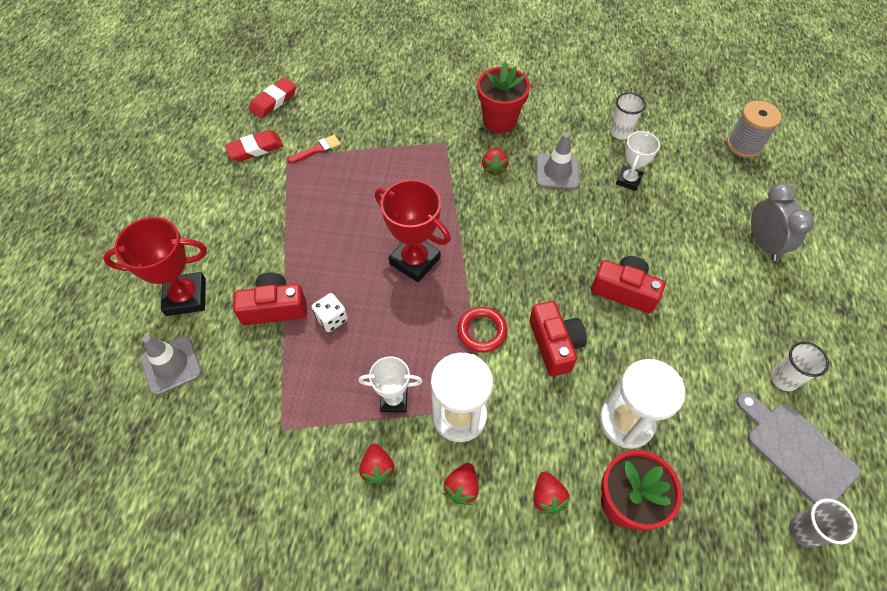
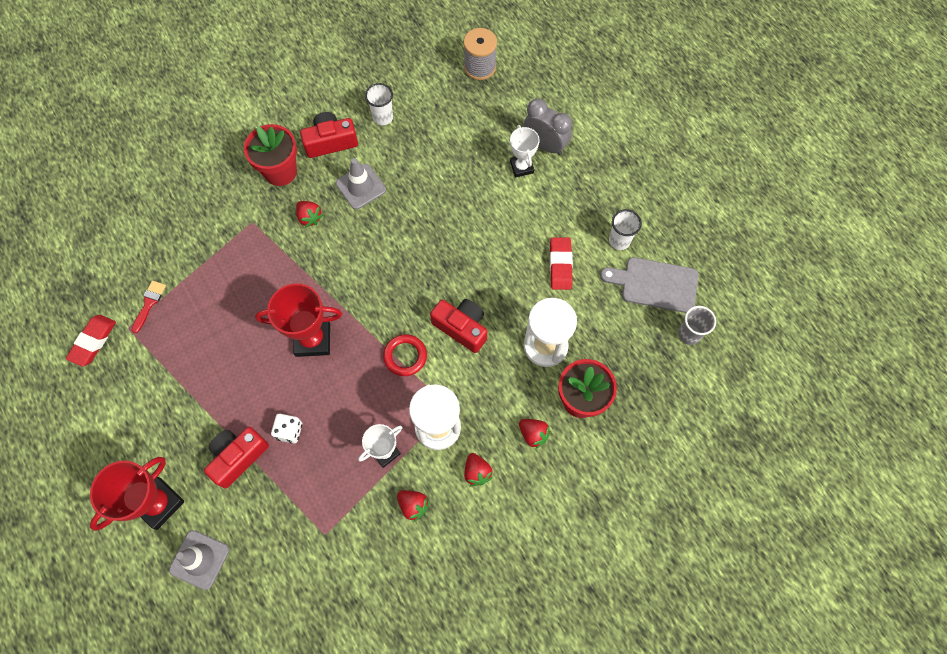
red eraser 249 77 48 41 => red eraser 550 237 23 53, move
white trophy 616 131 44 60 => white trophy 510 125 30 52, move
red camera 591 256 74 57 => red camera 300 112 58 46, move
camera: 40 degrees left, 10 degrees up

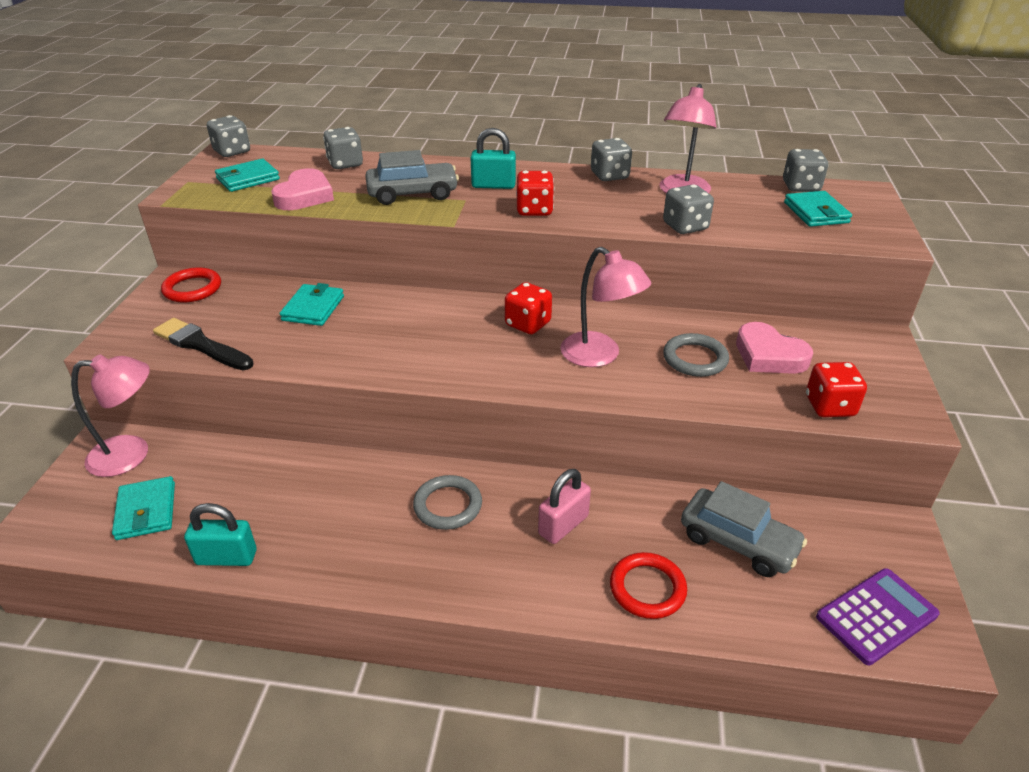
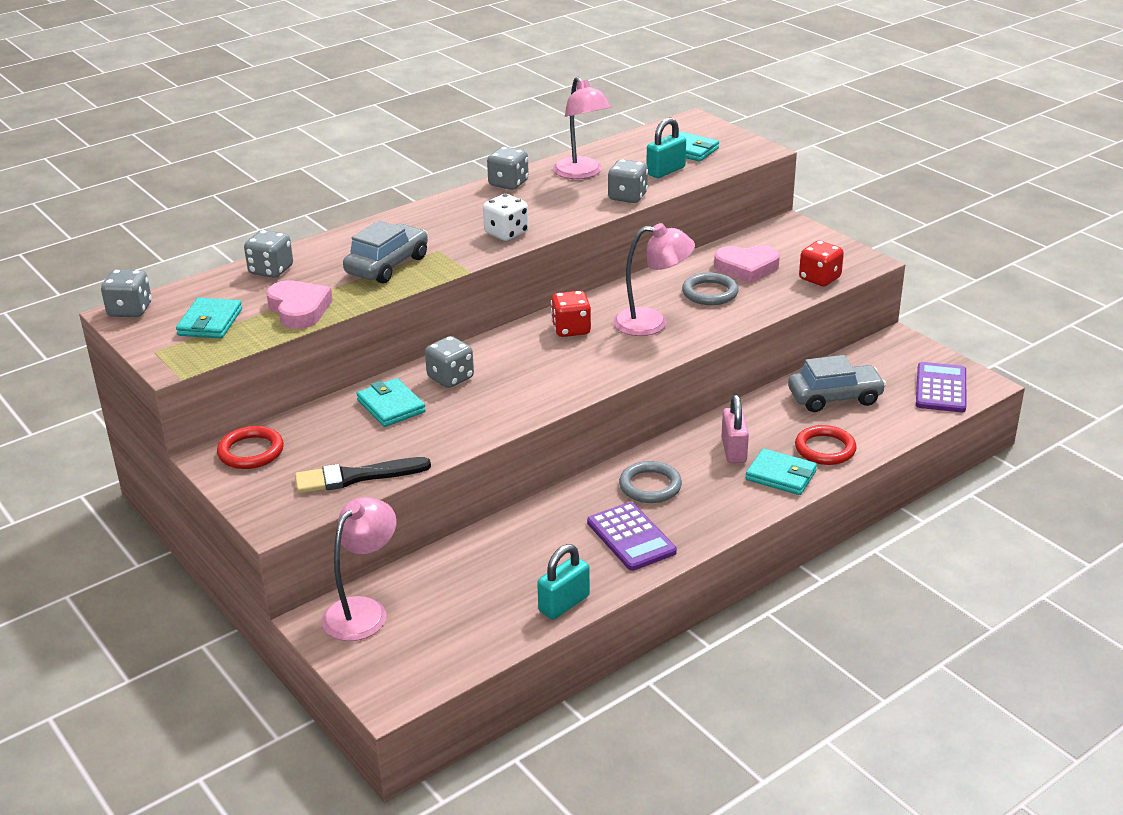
turquoise padlock 471 128 45 61 => turquoise padlock 647 117 39 61, move
grey dice 783 149 46 43 => grey dice 425 336 49 52, move
red dice 516 171 39 45 => white dice 483 194 45 47
turquoise wallet 112 476 63 64 => turquoise wallet 746 448 71 47, move
nothing => purple calculator 587 502 90 69
camera: 45 degrees left, 5 degrees down

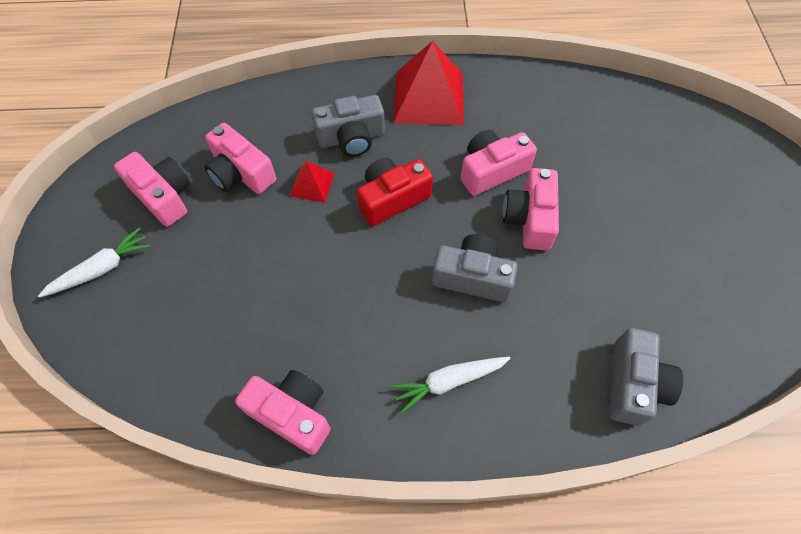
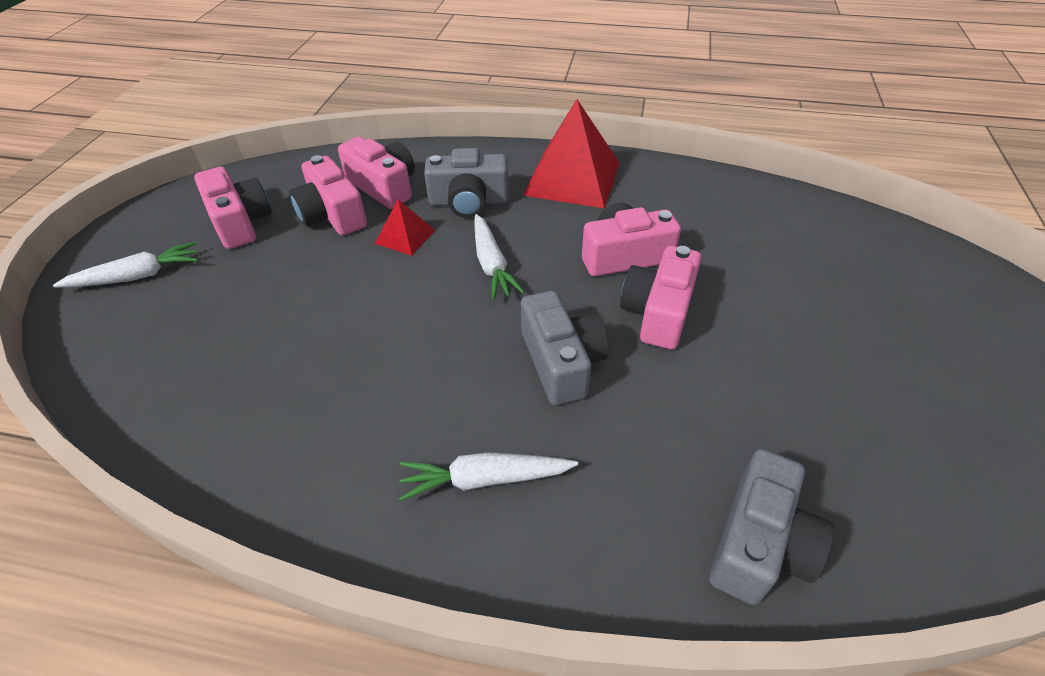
red camera 357 158 76 68 => white carrot 474 214 50 86
grey camera 432 234 86 68 => grey camera 521 291 88 114, 45 degrees clockwise
pink camera 235 370 95 85 => pink camera 338 137 77 72, move
camera: 15 degrees right, 15 degrees down

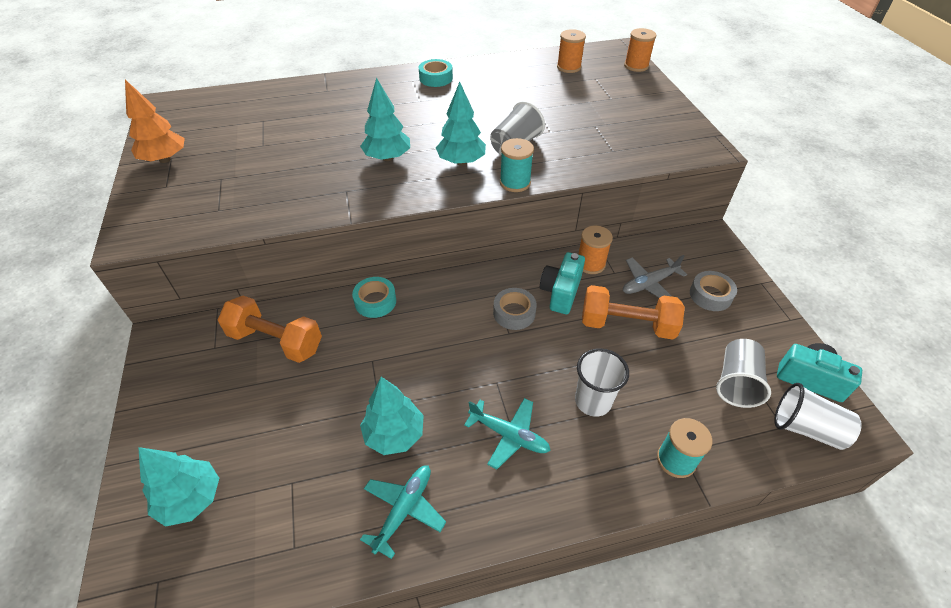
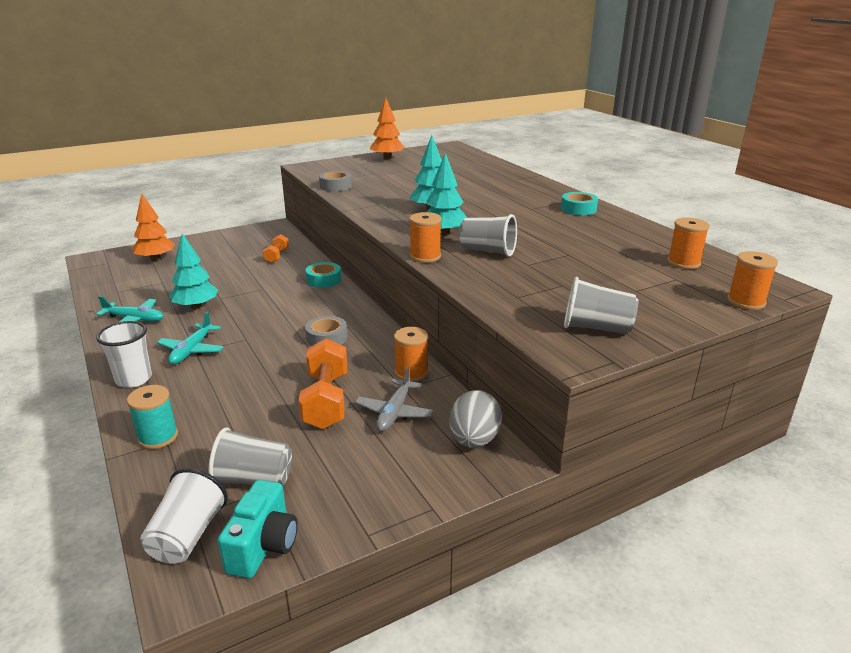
turquoise spool 500 138 34 54 => orange spool 409 212 33 51
turquoise camera 540 252 45 62 => nothing
grey plane 623 255 64 43 => grey plane 355 366 79 66, 120 degrees counterclockwise
grey tape 690 271 47 40 => grey tape 319 171 33 20, move
orange dumbbell 218 296 104 67 => orange dumbbell 263 234 26 29, x0.55
white cup 575 348 54 69 => white cup 96 321 56 67, move
turquoise tree 138 447 81 80 => orange tree 132 194 43 67
nothing => grey cup 564 277 74 57
nothing => grey egg 449 390 53 58
camera: 75 degrees right, 20 degrees down

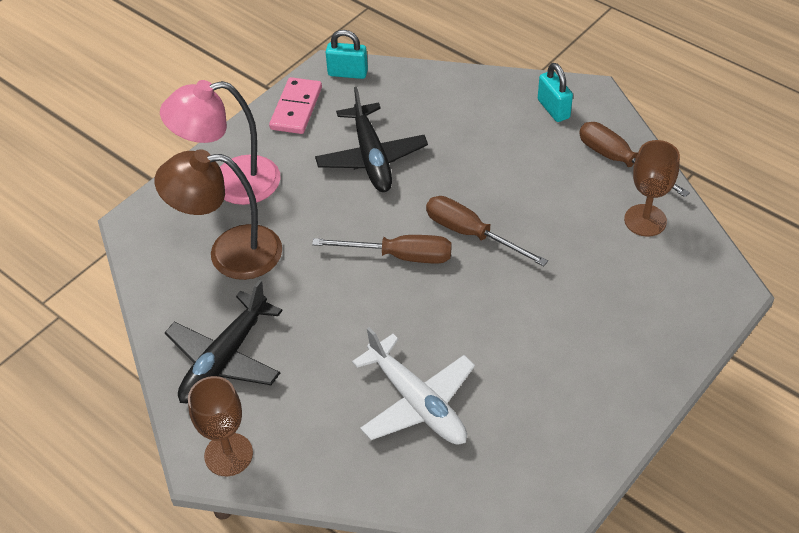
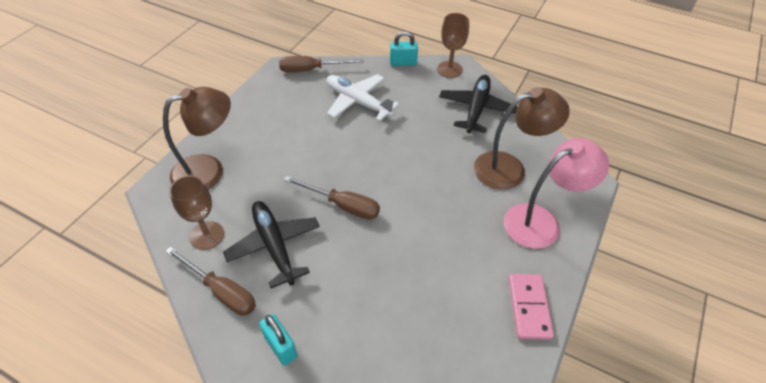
turquoise padlock 325 30 43 49 => turquoise padlock 390 31 28 35, move
black plane 315 87 113 105 => black plane 223 201 97 87, move
brown screwdriver 312 235 140 28 => brown screwdriver 279 56 85 16, move
nothing => brown lamp 163 87 68 102
camera: 165 degrees right, 0 degrees up

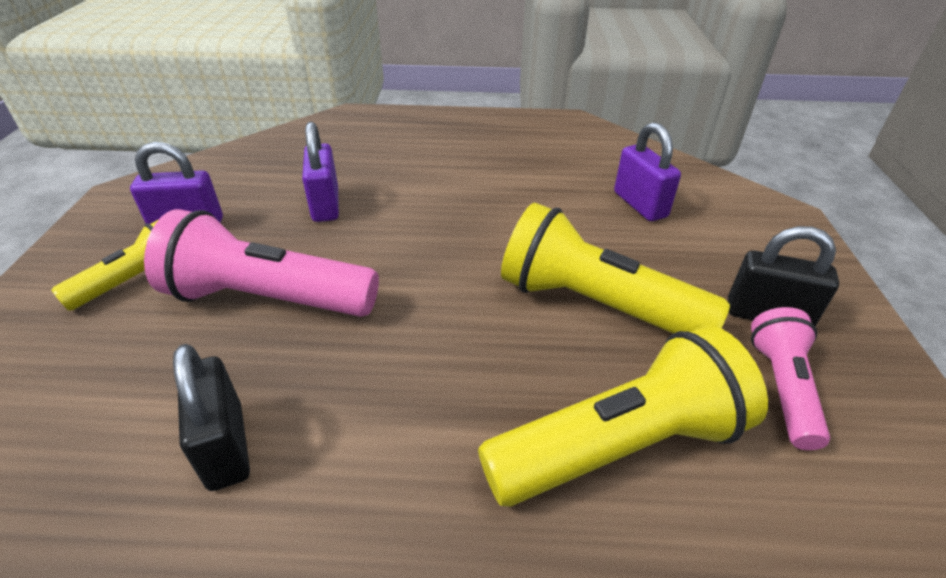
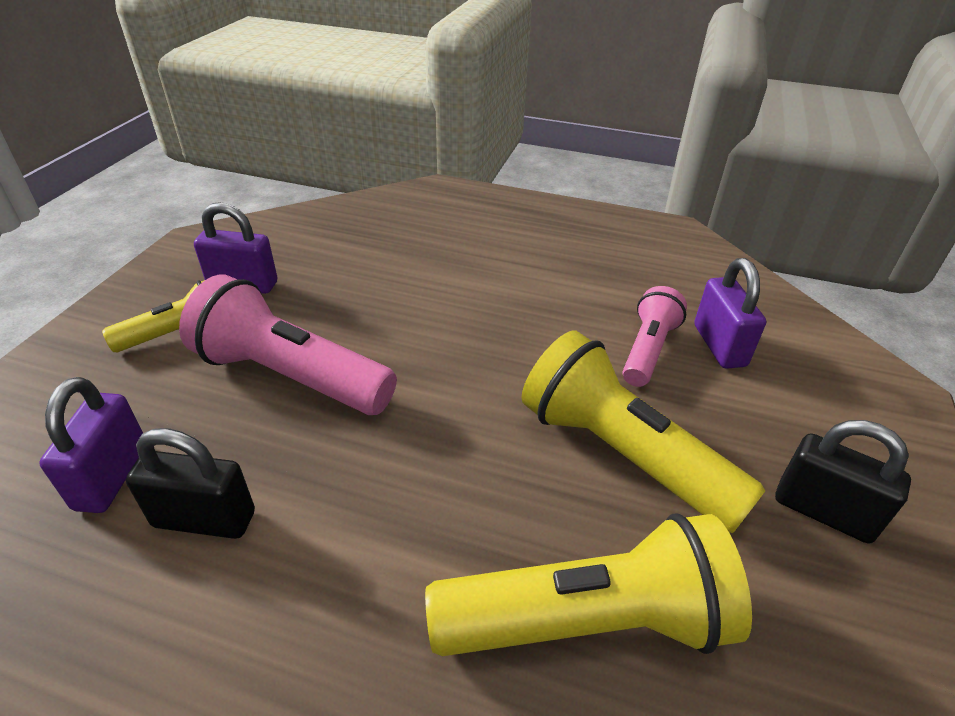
purple padlock 302 122 37 100 => purple padlock 39 377 104 136, move
pink flashlight 751 307 79 143 => pink flashlight 622 286 65 101, move
black padlock 173 344 77 147 => black padlock 126 428 129 111, 75 degrees counterclockwise
camera: 15 degrees right, 0 degrees up

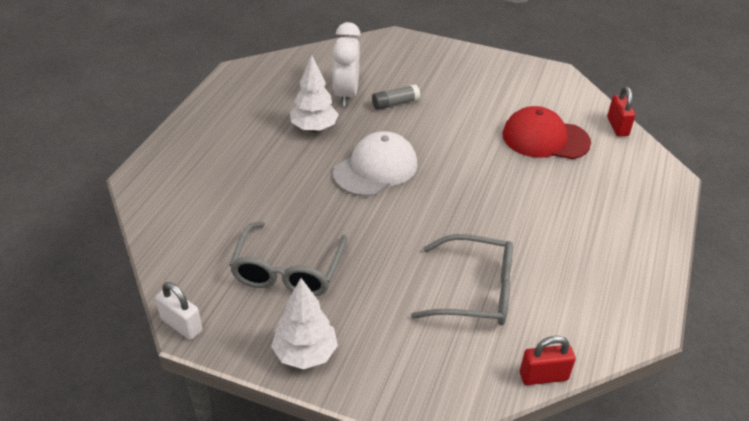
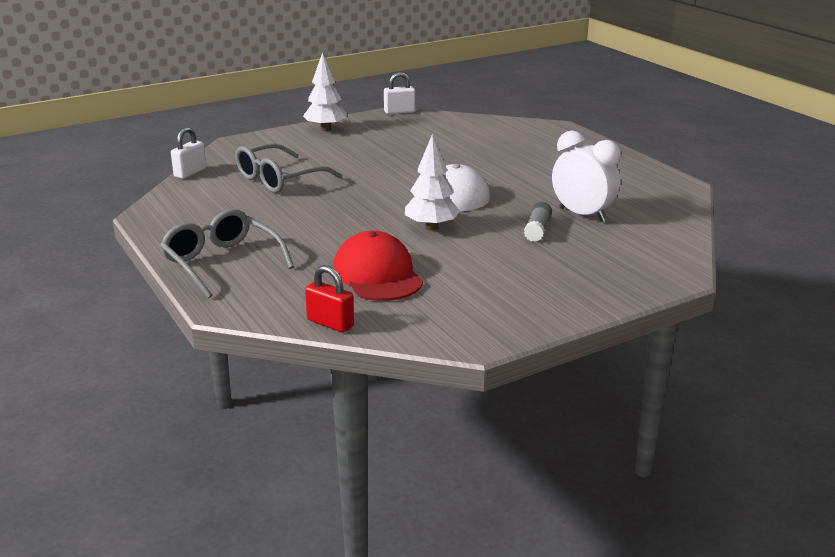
white tree 290 55 49 77 => white tree 405 134 55 97, move
red cap 503 106 88 53 => red cap 333 231 90 70, 75 degrees counterclockwise
grey glasses 229 221 118 75 => grey glasses 160 209 134 89, move
red padlock 520 336 56 49 => white padlock 171 127 35 52
camera: 130 degrees right, 15 degrees down

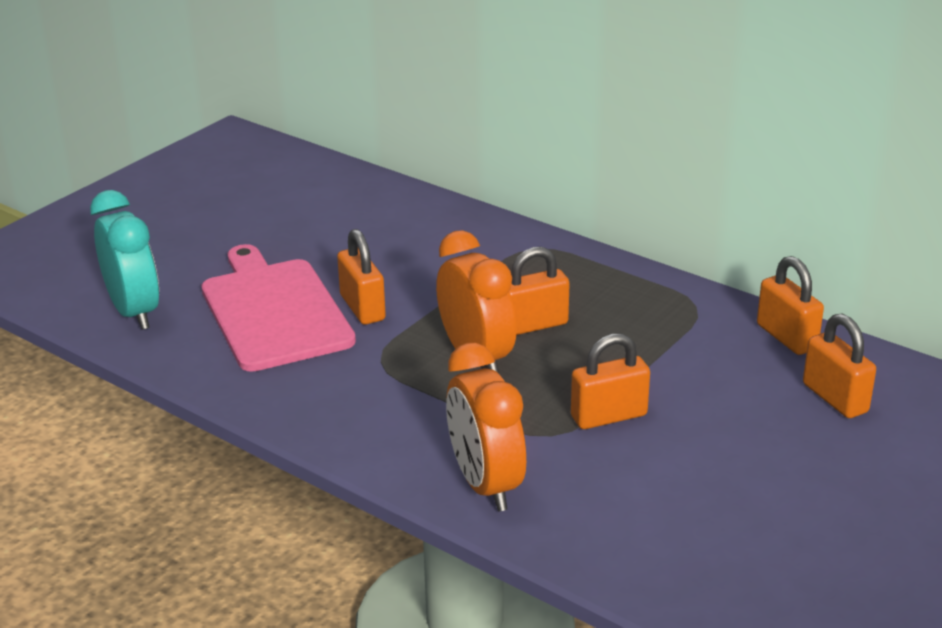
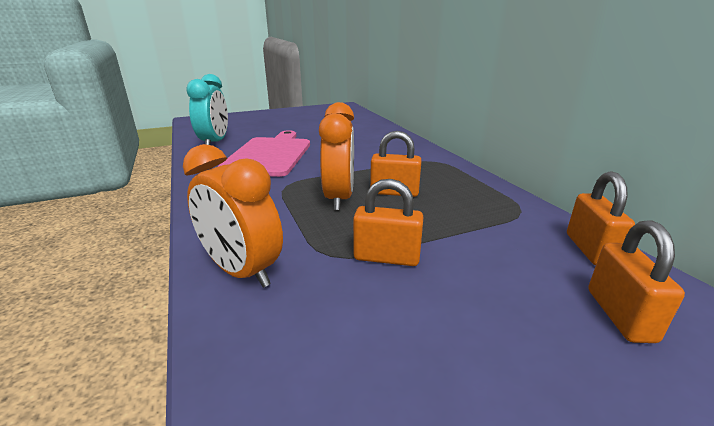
orange padlock 337 229 49 96 => nothing
orange clock 446 343 80 168 => orange clock 183 144 100 144, 60 degrees counterclockwise
camera: 30 degrees right, 5 degrees down

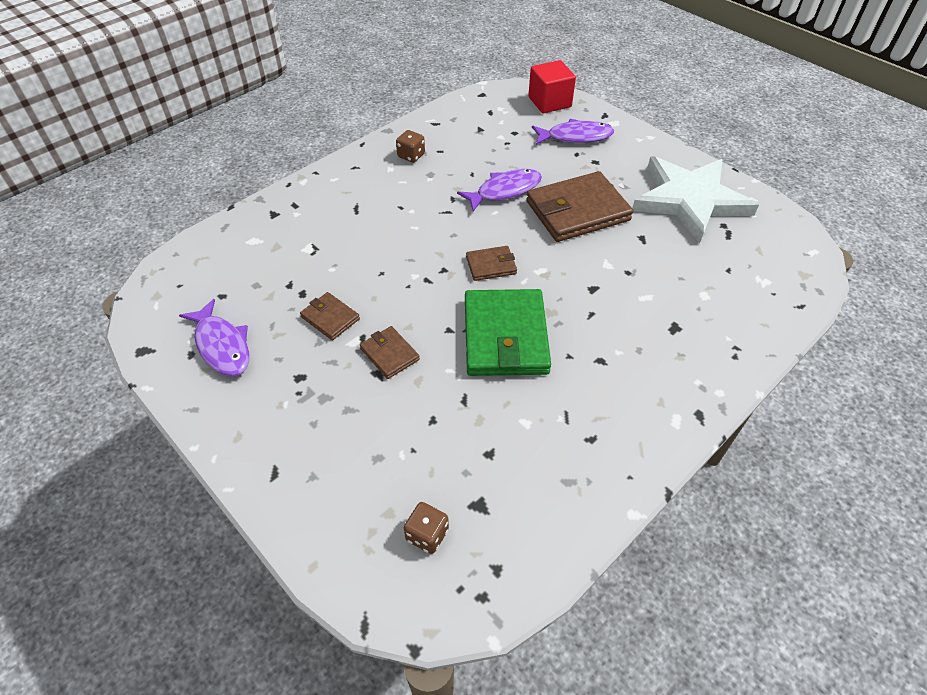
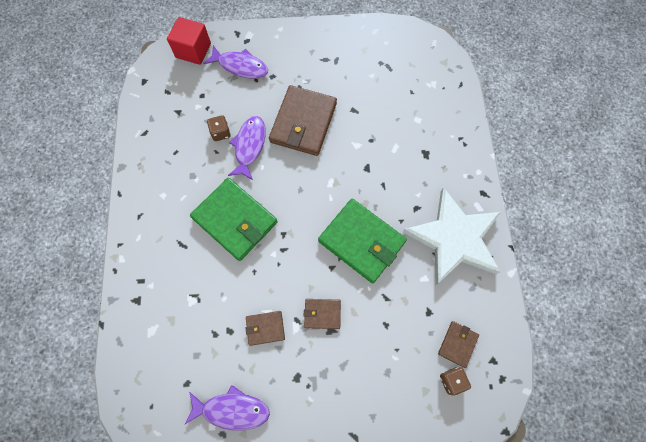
purple fish 532 119 82 26 => purple fish 203 45 65 34, 75 degrees clockwise
brown dice 396 130 29 33 => brown dice 207 115 24 26, move
white star 632 156 127 88 => white star 403 187 98 98, move
brown wallet 466 246 51 35 => brown wallet 438 321 41 47, move
nothing => green wallet 190 178 87 83
camera: 50 degrees left, 20 degrees up

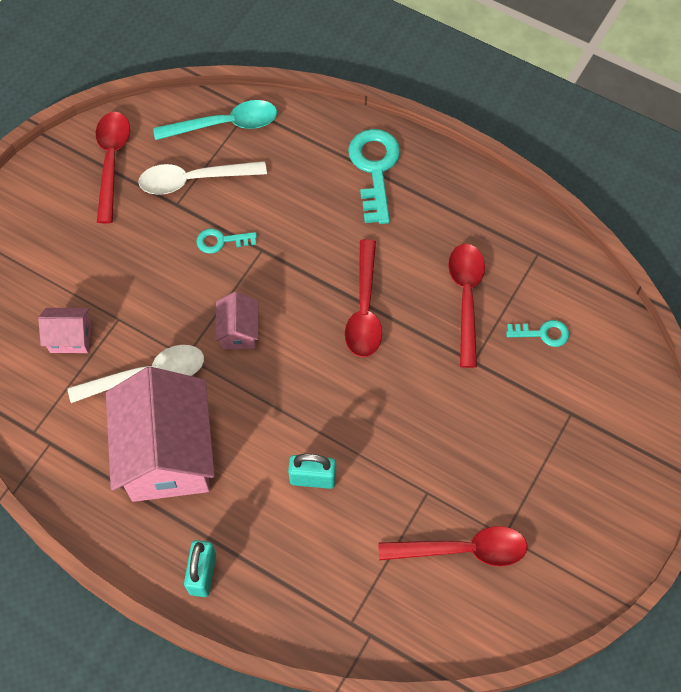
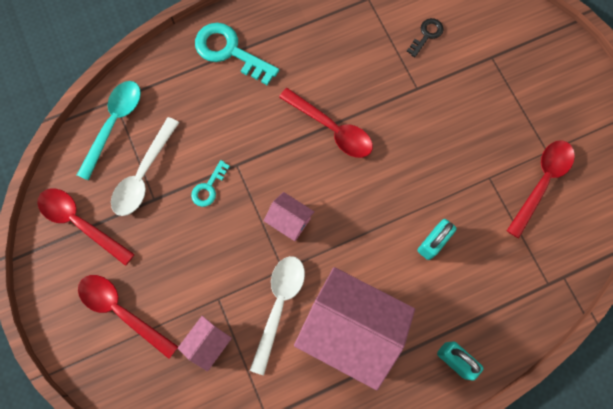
red spoon 448 244 37 124 => red spoon 78 275 100 84, move
turquoise key 506 320 63 27 => black key 407 18 37 39
camera: 55 degrees left, 10 degrees up

